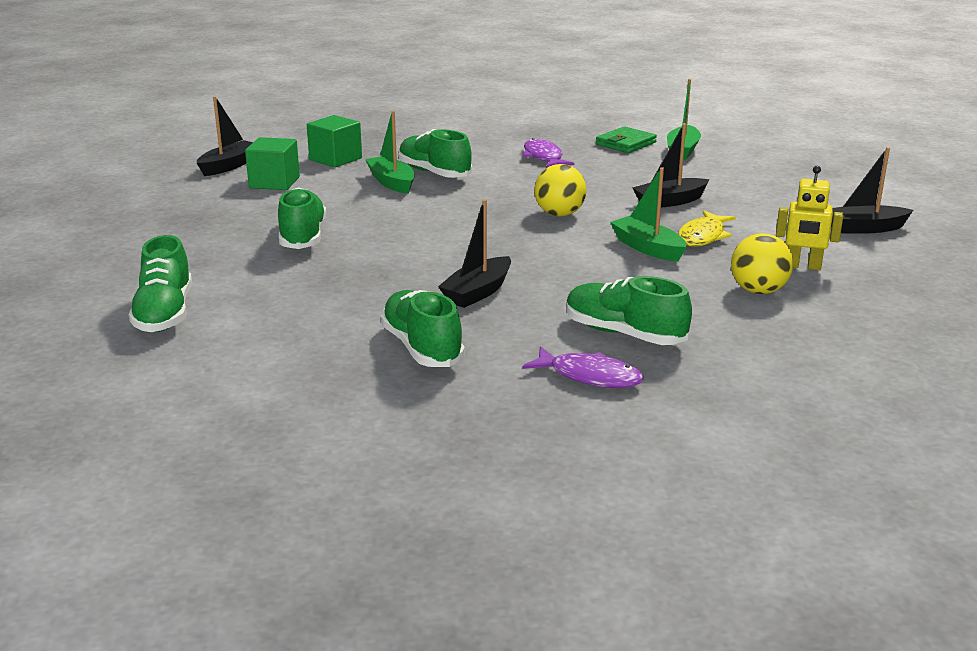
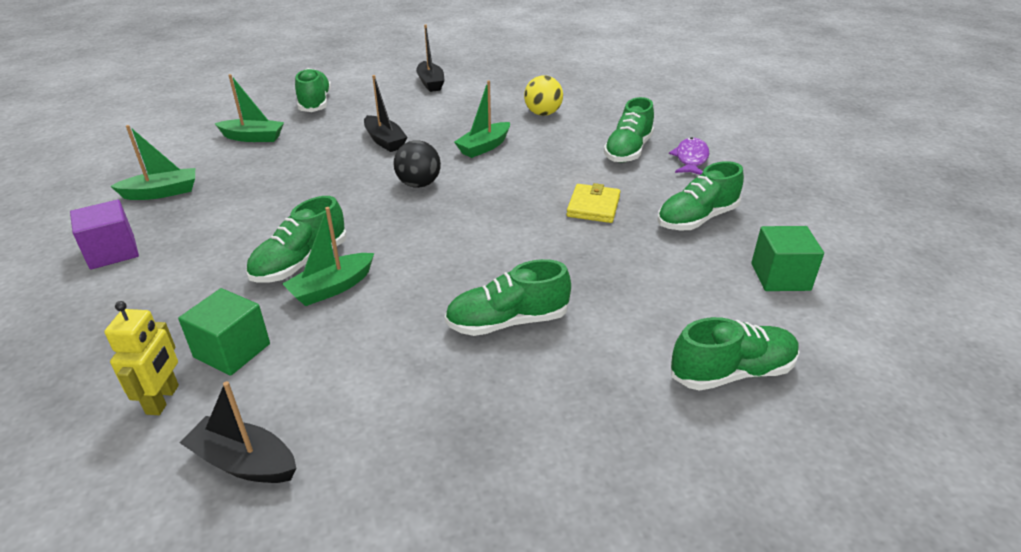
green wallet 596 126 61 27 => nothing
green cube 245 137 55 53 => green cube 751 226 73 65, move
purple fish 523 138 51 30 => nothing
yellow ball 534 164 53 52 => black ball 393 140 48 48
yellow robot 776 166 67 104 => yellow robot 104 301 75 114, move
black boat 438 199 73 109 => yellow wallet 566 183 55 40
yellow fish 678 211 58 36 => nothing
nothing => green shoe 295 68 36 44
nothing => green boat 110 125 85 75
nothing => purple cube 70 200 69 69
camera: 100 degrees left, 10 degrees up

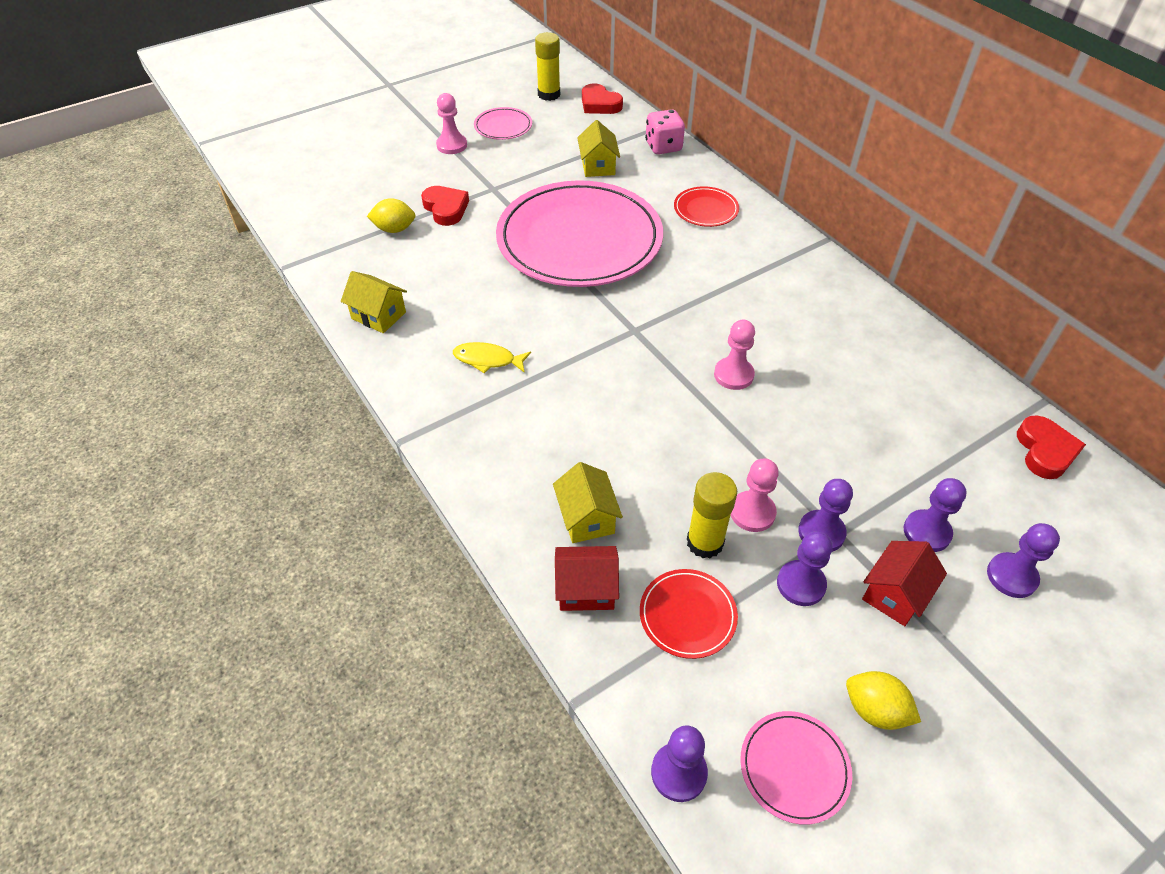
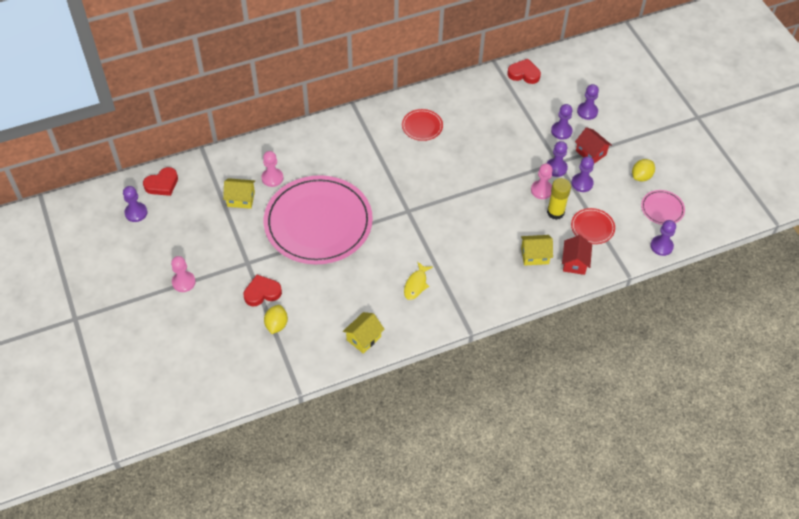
yellow glue stick 535 32 25 69 => purple pawn 123 186 25 36
pink plate 474 107 58 33 => nothing
pink dice 645 109 40 45 => nothing
red plate 674 186 65 41 => red plate 402 109 41 32, move
pink pawn 714 320 41 70 => pink pawn 261 151 22 36, move
camera: 80 degrees left, 5 degrees up

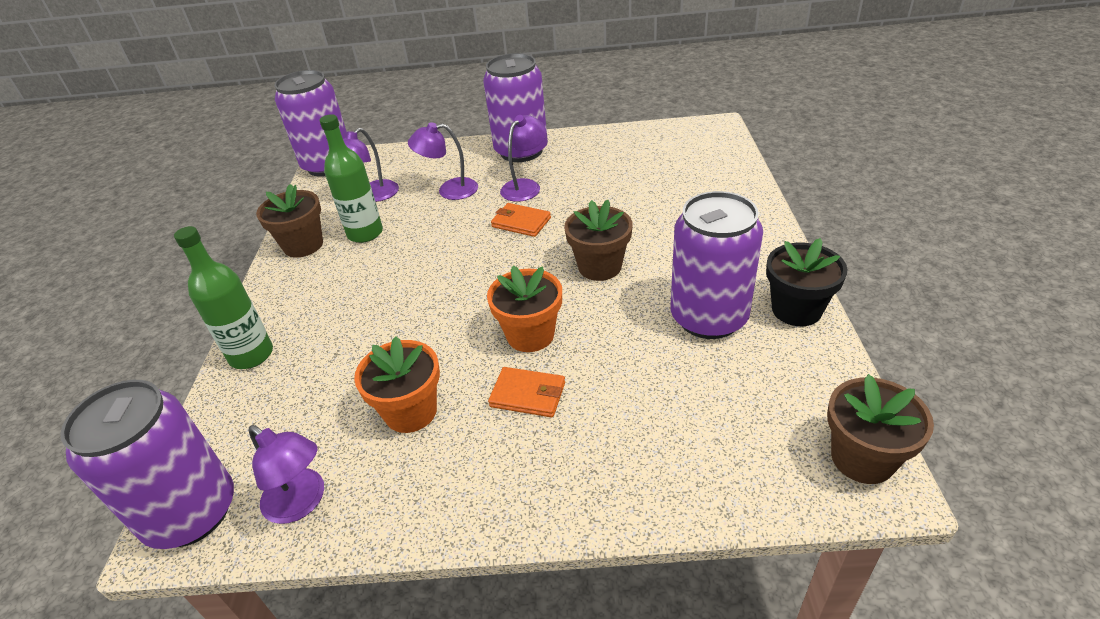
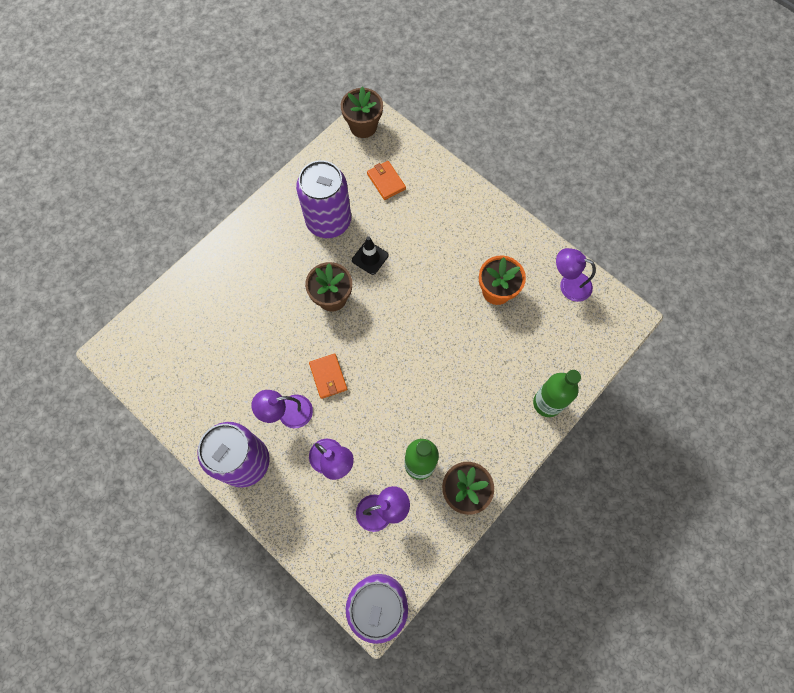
black flower pot 766 238 81 88 => nothing
orange flower pot 487 266 75 86 => nothing
orange wallet 488 367 77 51 => orange wallet 367 161 39 39, move
purple can 60 380 174 169 => nothing
purple lamp 249 425 75 99 => purple lamp 556 248 40 54, 60 degrees counterclockwise
nothing => black traffic cone 352 236 36 39
camera: 140 degrees left, 30 degrees up

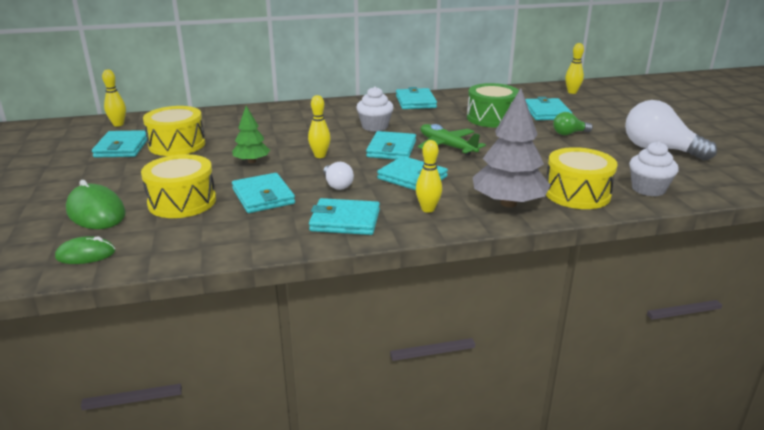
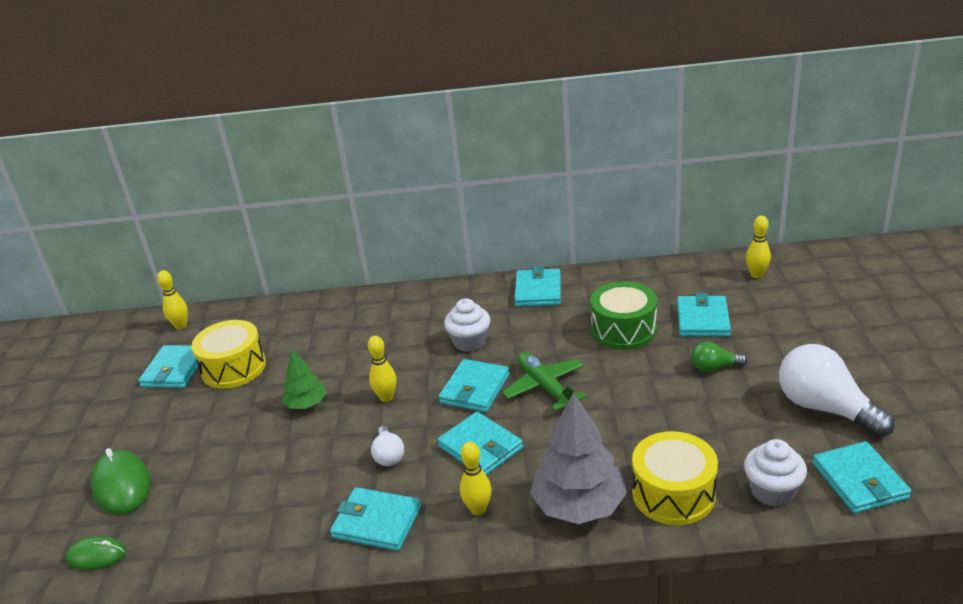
yellow drum 141 154 75 64 => nothing
turquoise wallet 232 173 63 40 => turquoise wallet 812 441 99 73, move
camera: 15 degrees right, 5 degrees up

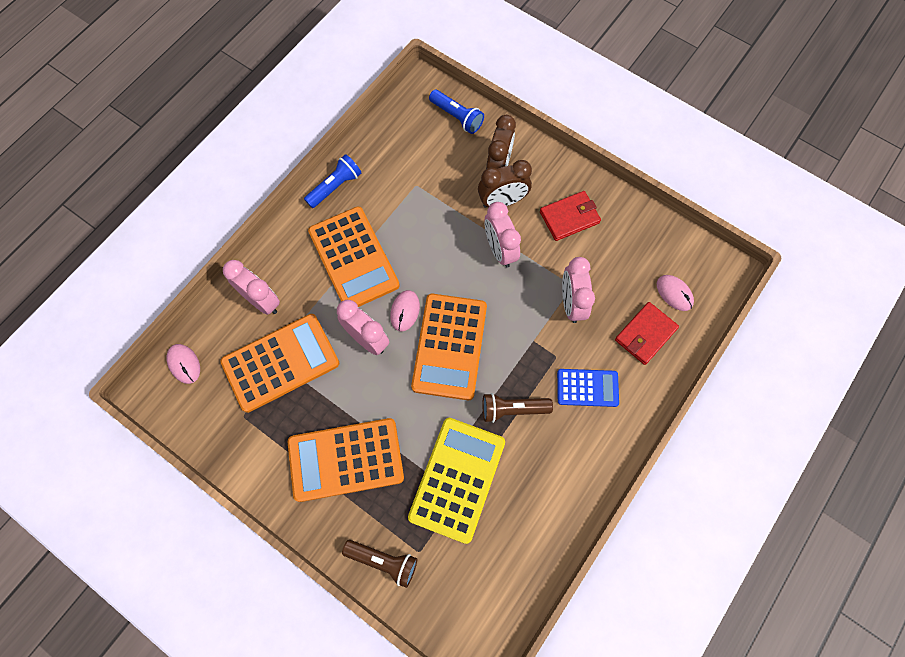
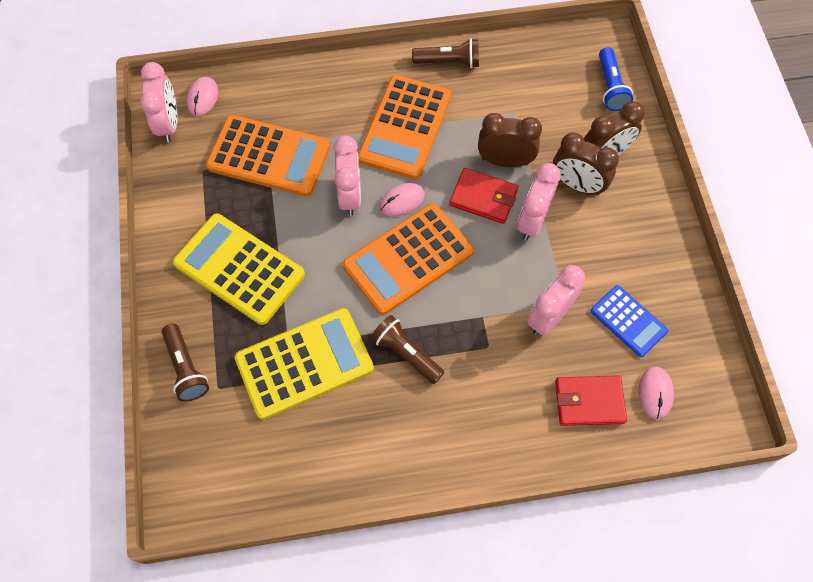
blue flashlight 304 154 57 54 => brown flashlight 412 38 67 30
red wallet 540 191 61 50 => red wallet 449 168 69 56, move
pink clock 223 260 57 55 => pink clock 140 62 38 80, move
blue calculator 557 369 62 38 => blue calculator 591 285 77 72, move
orange calculator 288 418 116 84 => yellow calculator 173 213 132 112
nothing => brown clock 478 113 64 54
camera: 45 degrees right, 5 degrees down

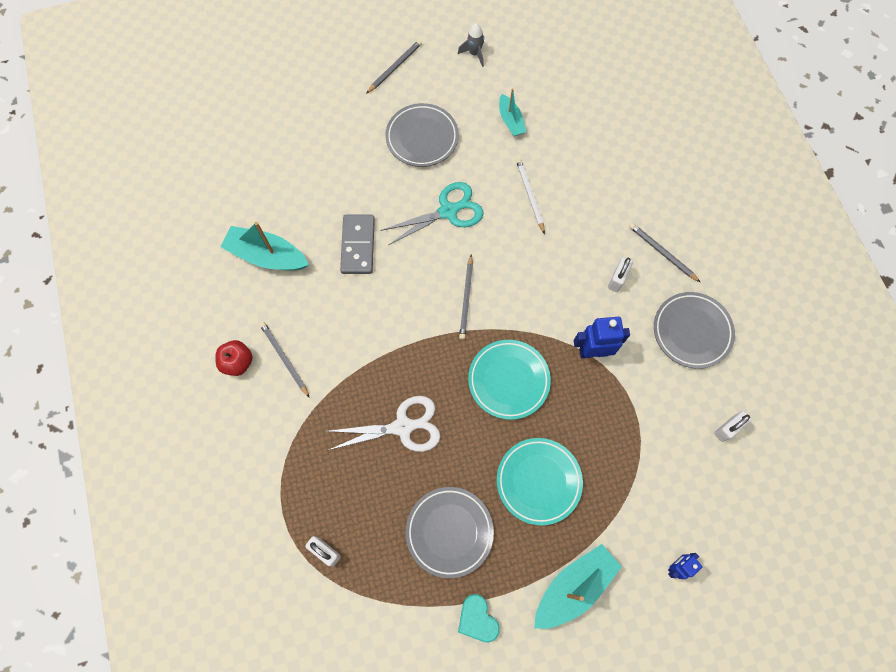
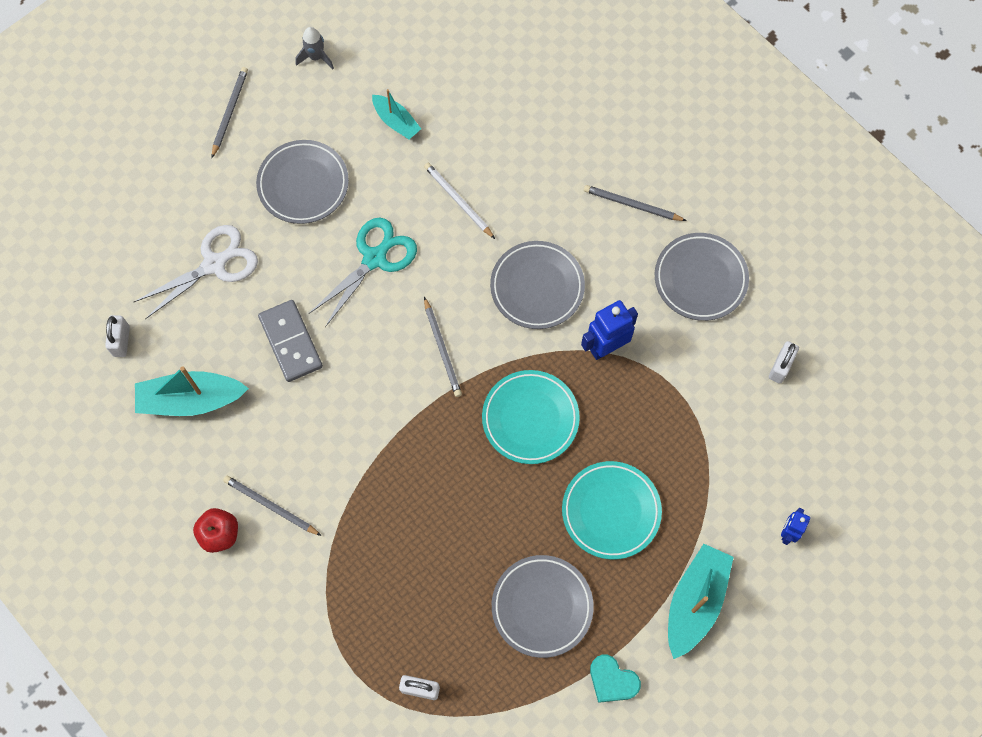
white padlock 608 257 25 35 => white padlock 105 315 25 42, move
white scissors 327 396 114 56 => white scissors 134 225 124 94, move
nothing => grey plate 490 241 95 88
camera: 25 degrees left, 0 degrees up

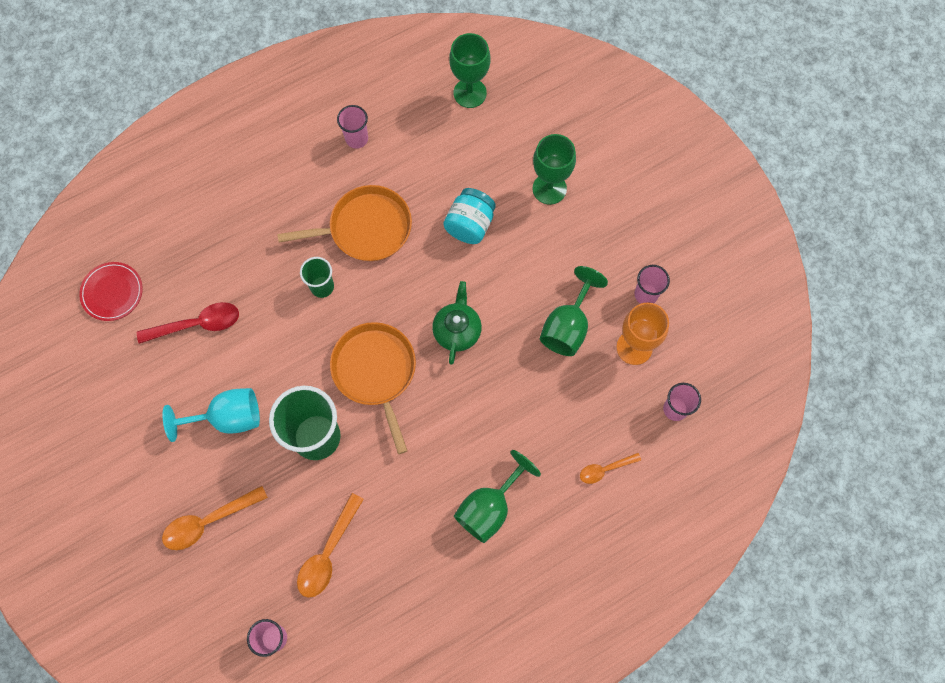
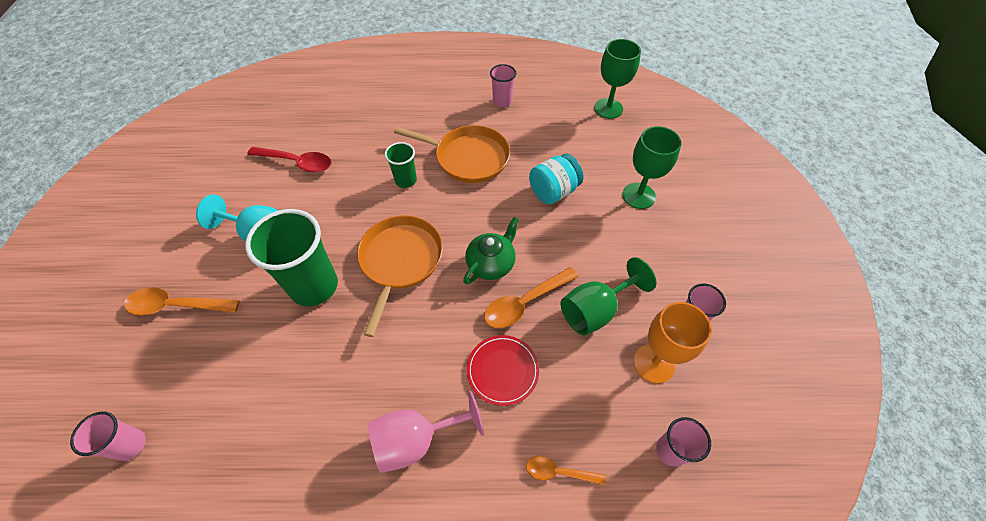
red plate 79 262 64 59 => red plate 467 335 72 71, move
green goblet 454 450 87 93 => pink goblet 368 391 116 82
orange spoon 297 493 67 105 => orange spoon 484 267 94 61, move
camera: 30 degrees right, 15 degrees down

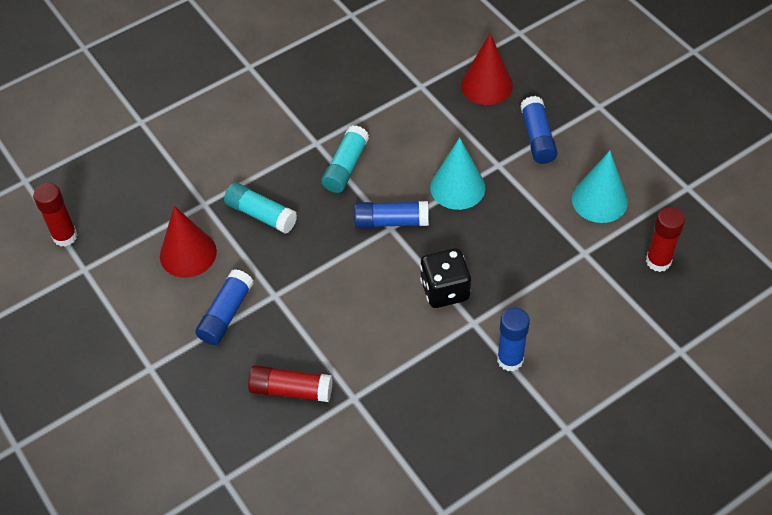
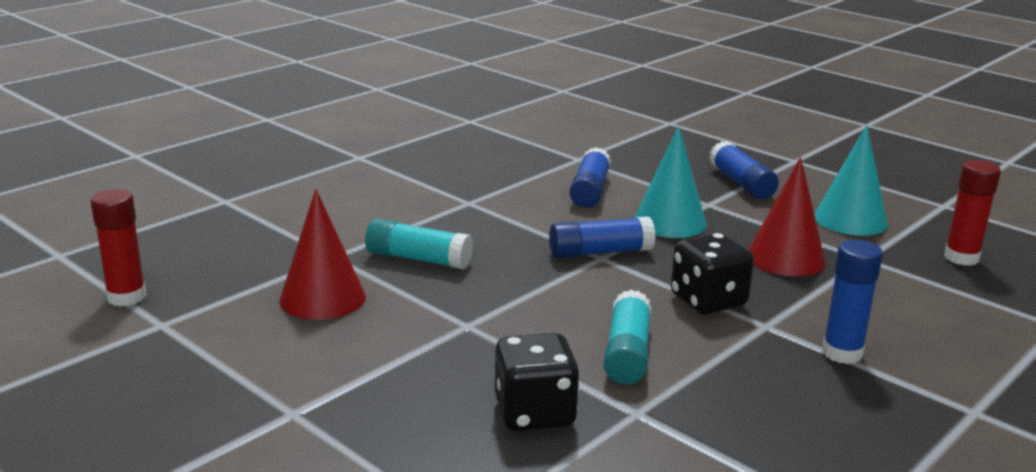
red cone 461 33 52 72 => red cone 748 157 78 120, move
turquoise glue stick 321 125 48 68 => turquoise glue stick 604 290 48 94, move
blue glue stick 195 269 58 76 => blue glue stick 570 147 41 61, move
red glue stick 248 365 85 37 => black dice 495 333 85 98
camera: 15 degrees left, 30 degrees down

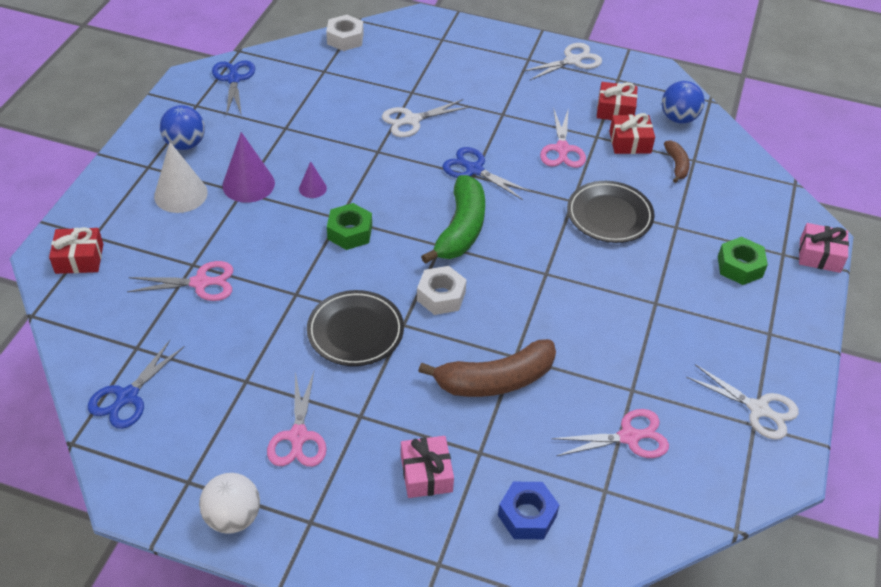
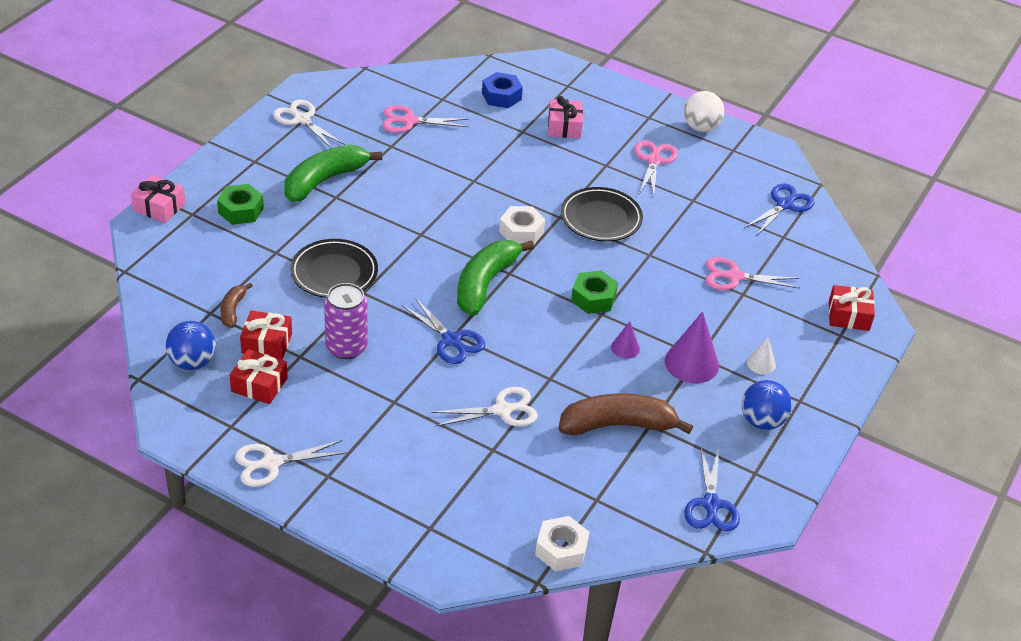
pink scissors 540 108 46 60 => purple can 324 283 44 76
white cone 154 142 54 71 => white cone 747 337 29 38, x0.53
brown banana 418 339 138 58 => brown banana 558 394 135 41, move
nothing => green banana 284 145 98 57
camera: 170 degrees left, 5 degrees down

